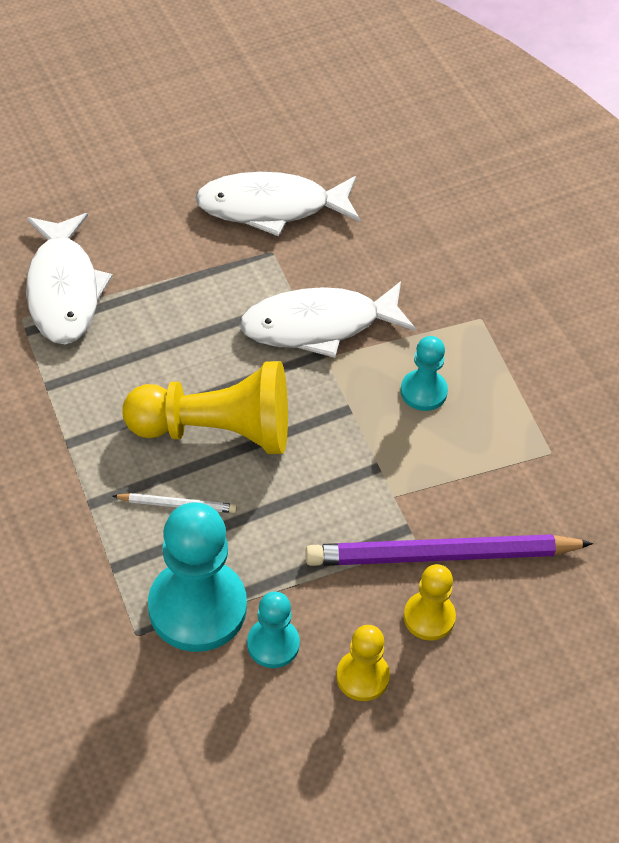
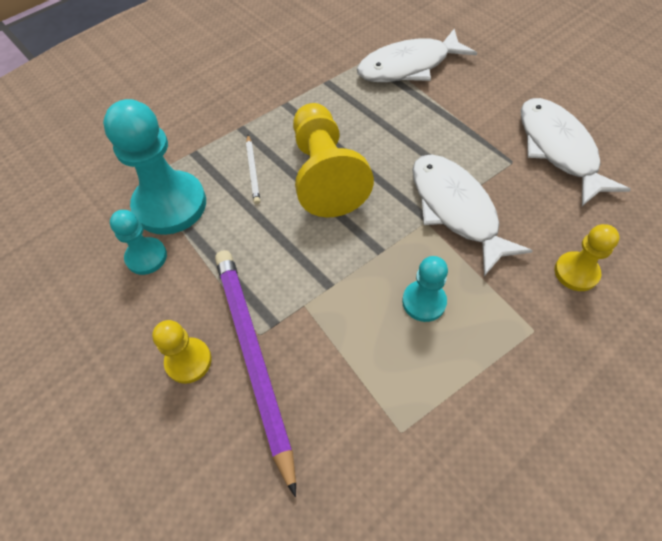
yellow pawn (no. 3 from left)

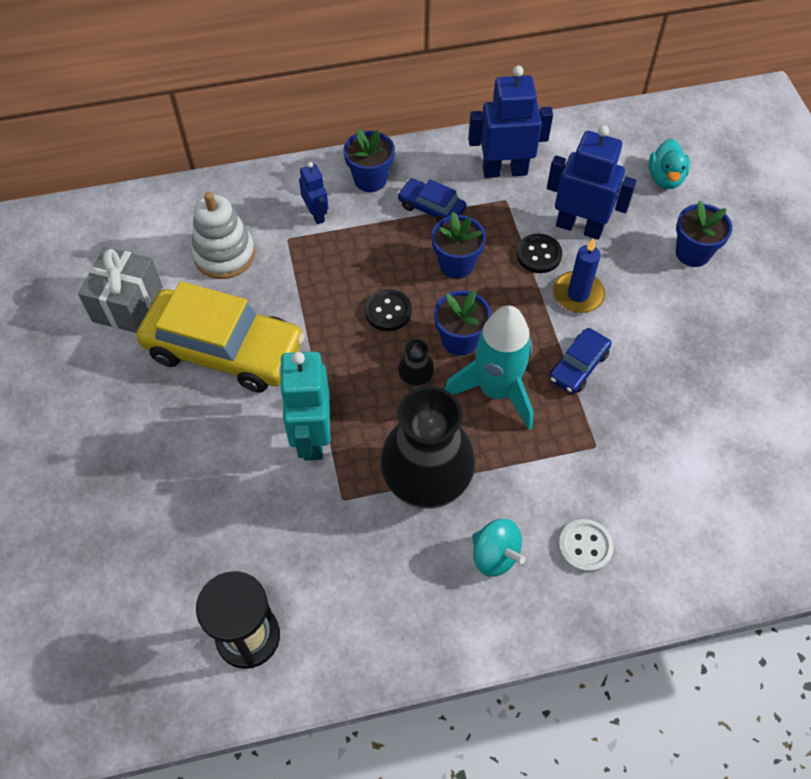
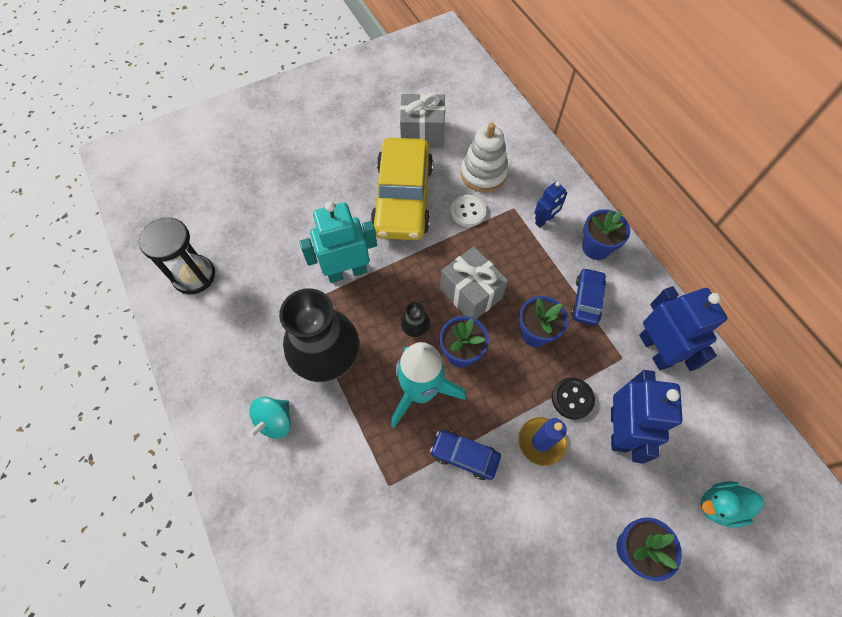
white button; grey gift (no. 2 from left)

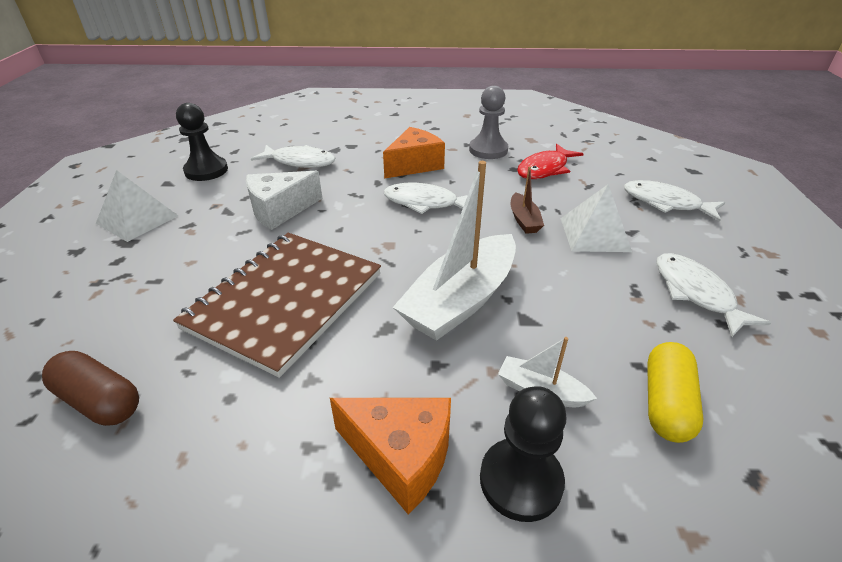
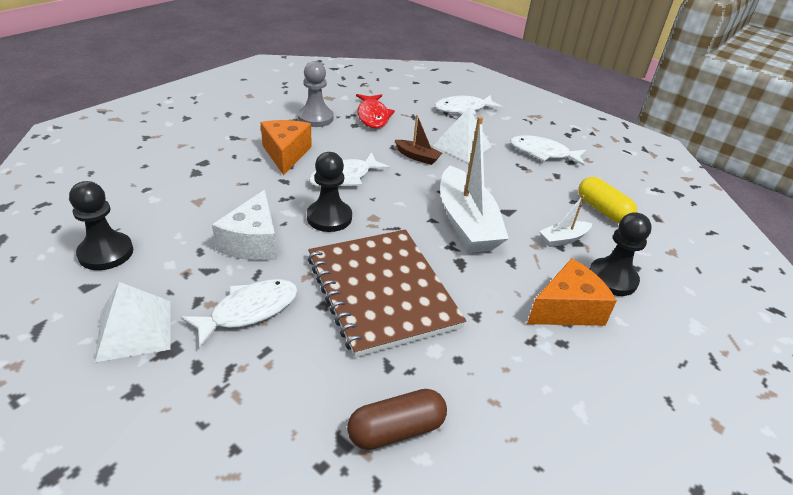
black pawn (no. 2 from left); white fish (no. 1 from left)

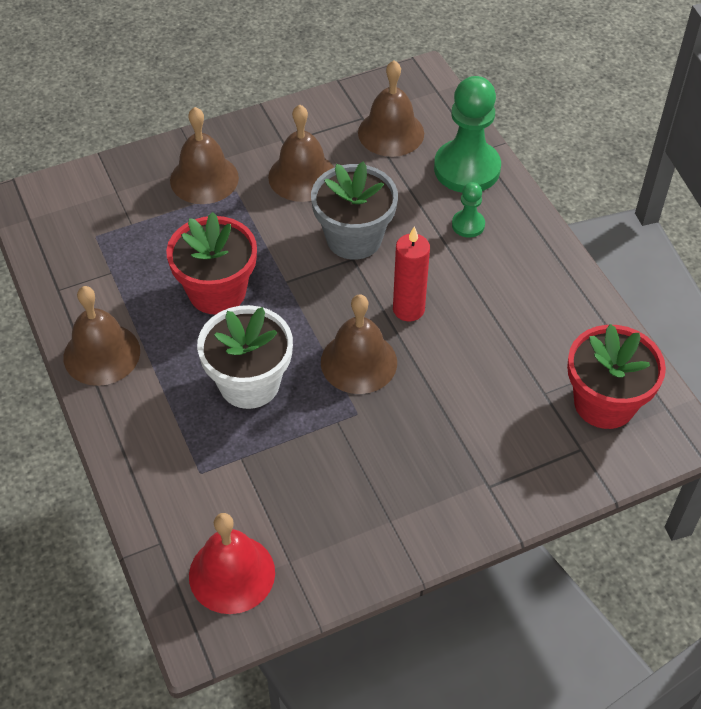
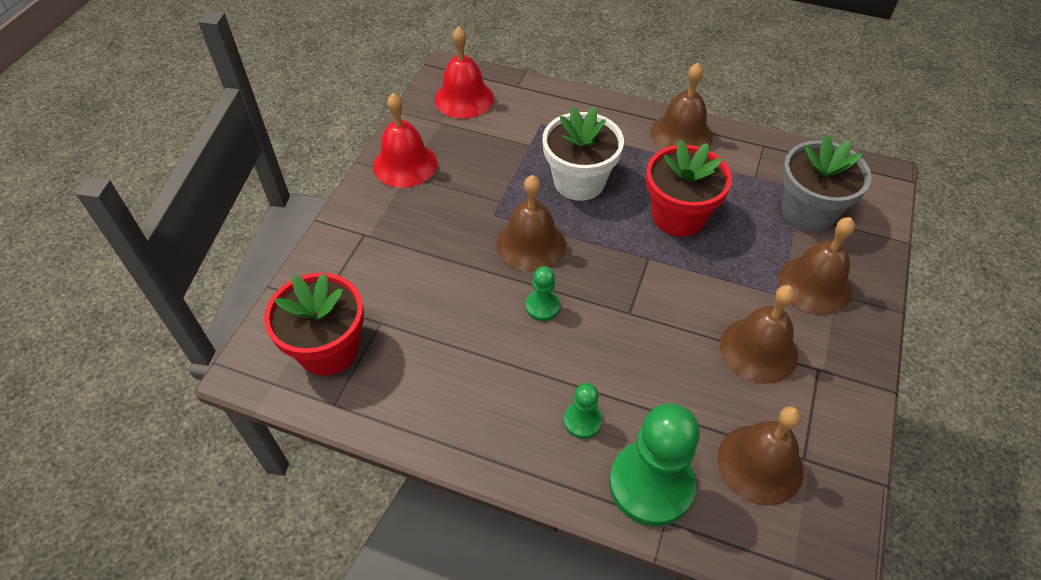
red bell (no. 1 from left); grey flower pot; green pawn (no. 1 from left)

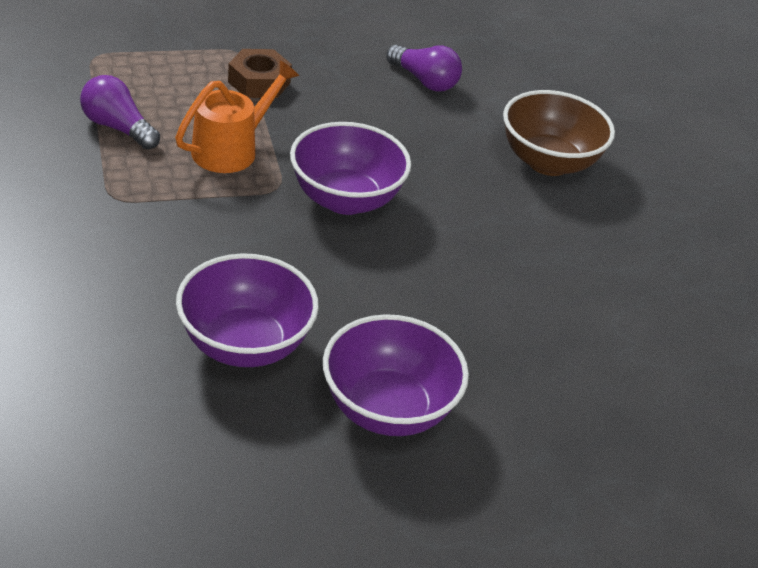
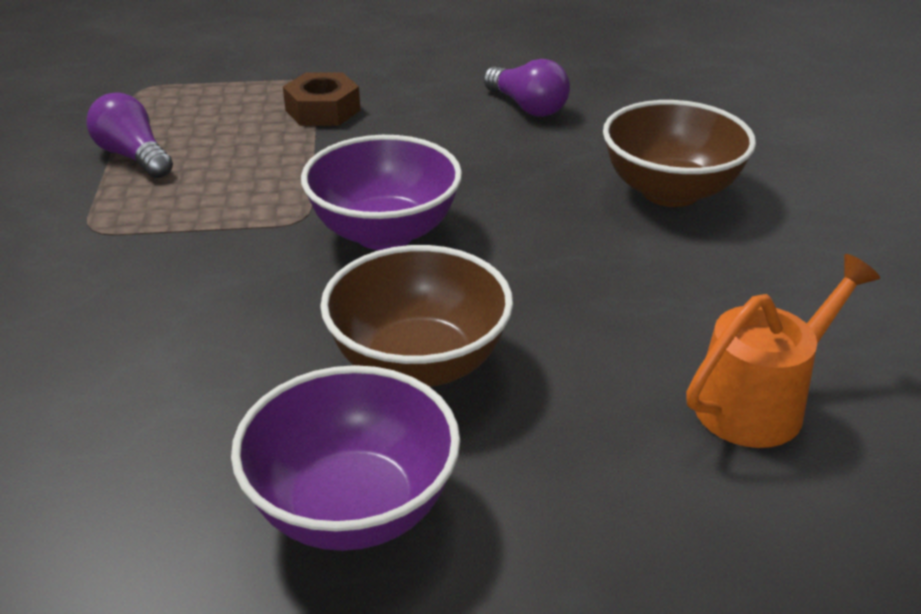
purple bowl (no. 1 from left in the first image); brown bowl (no. 1 from left); orange watering can

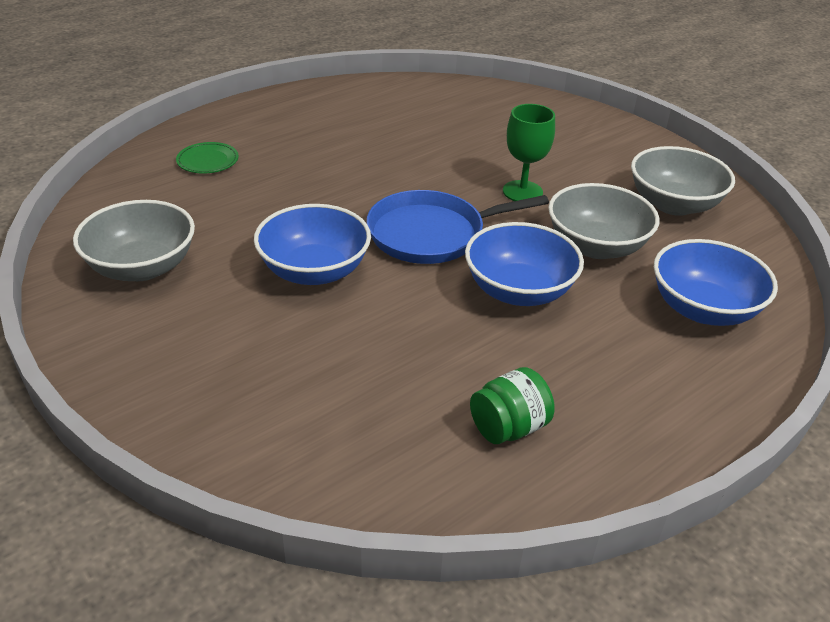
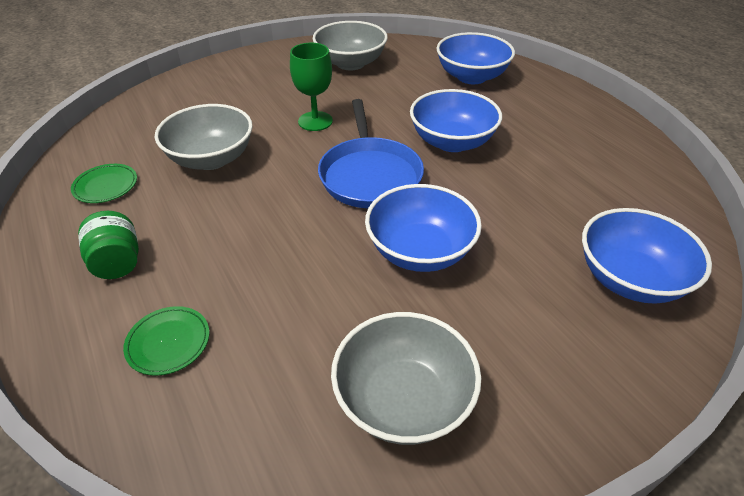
green plate (no. 1 from left); blue bowl (no. 4 from left); green jar; grey bowl (no. 1 from left)

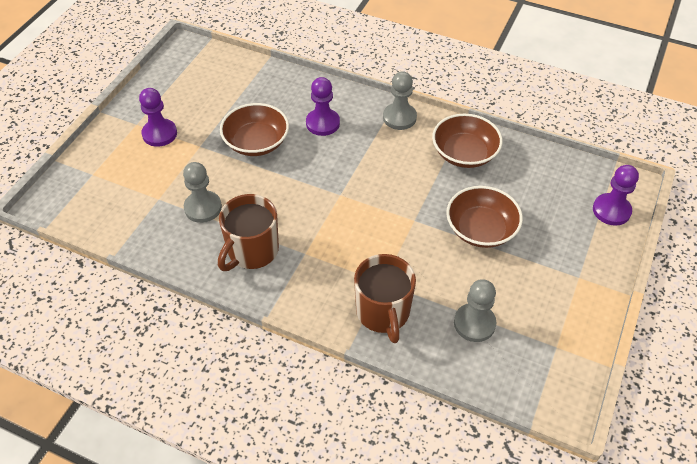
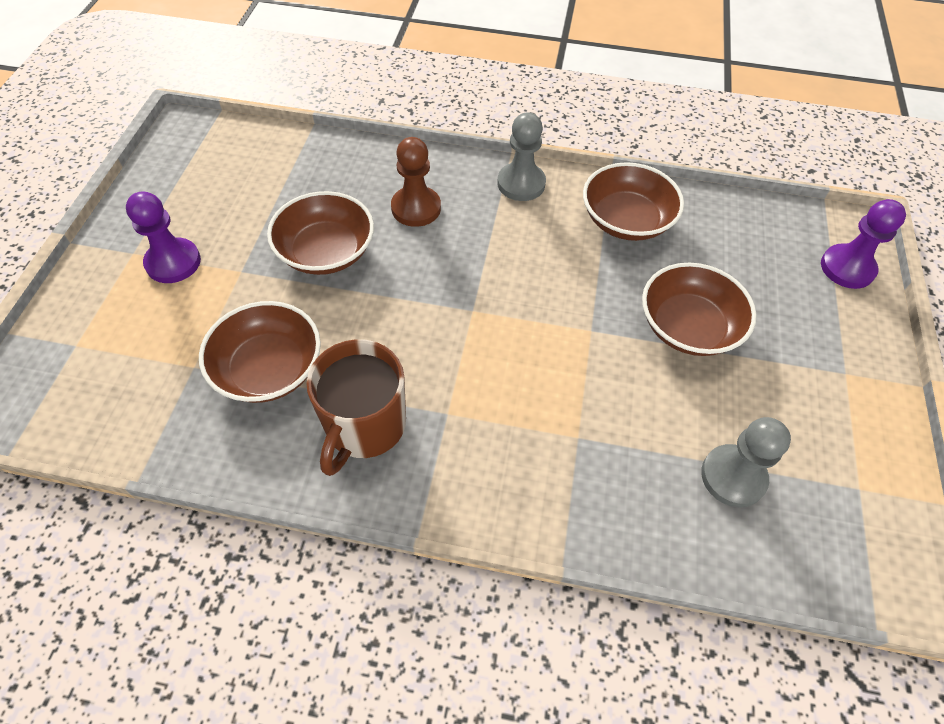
brown mug (no. 2 from left in the first image); brown bowl (no. 1 from left); brown pawn

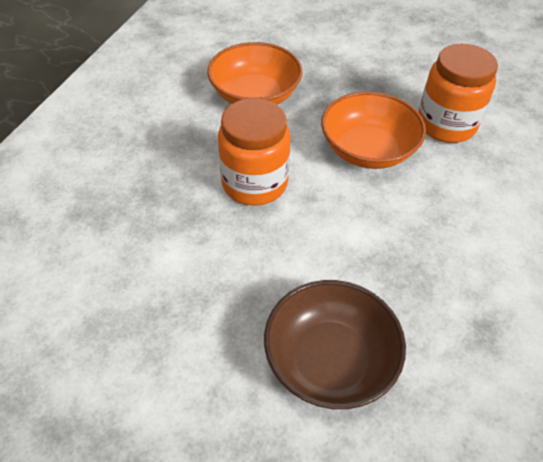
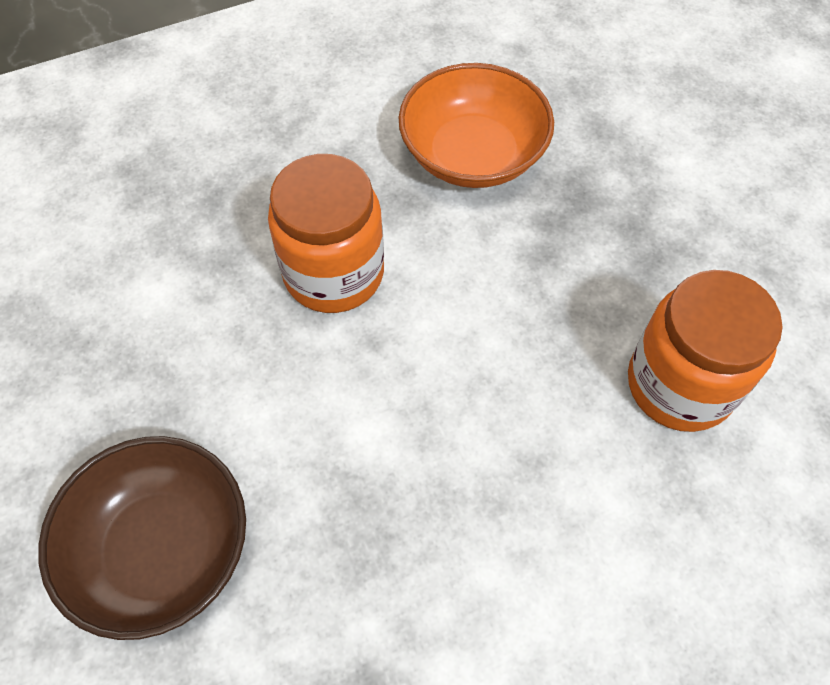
orange bowl (no. 2 from left in the first image)

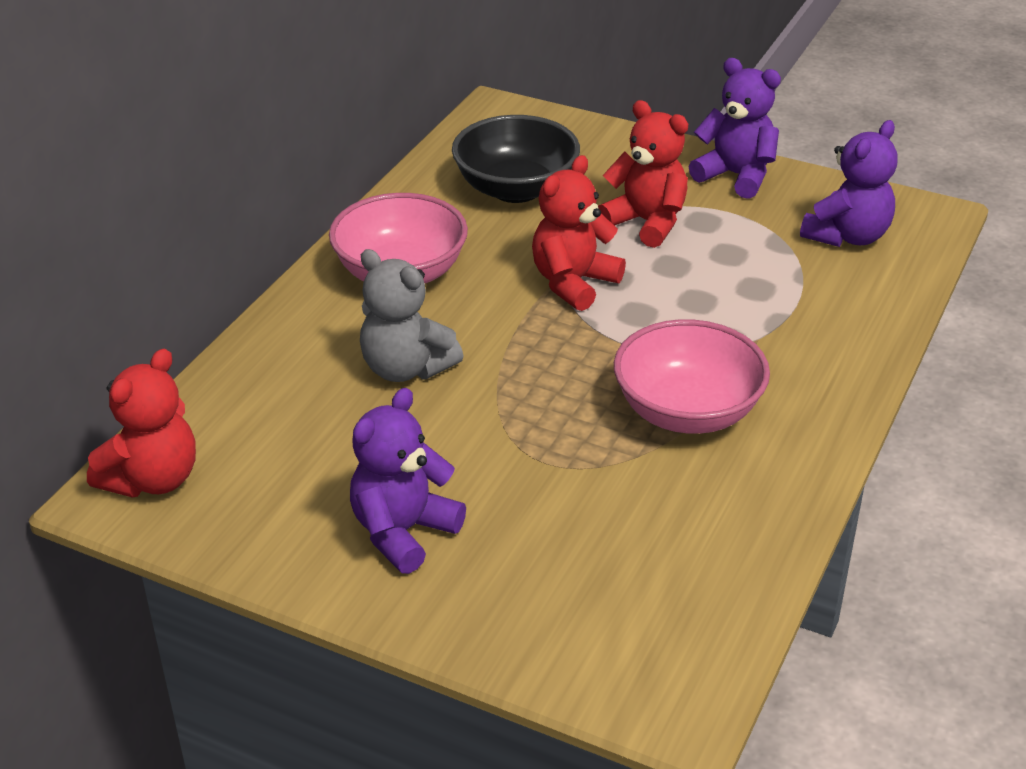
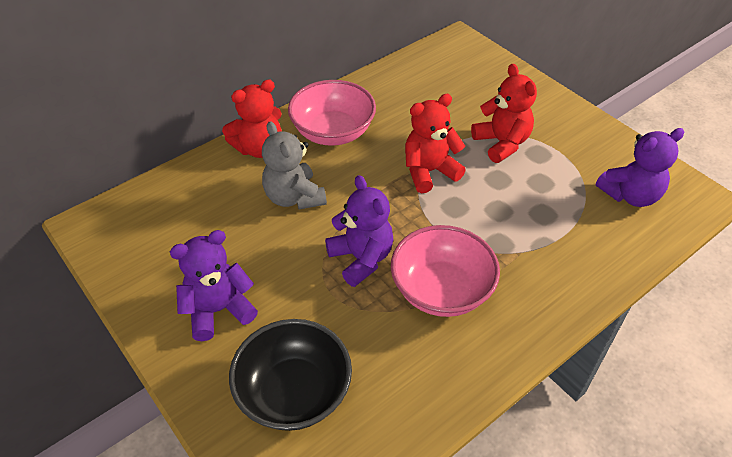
red teddy bear (no. 1 from left); black bowl; purple teddy bear (no. 2 from left)

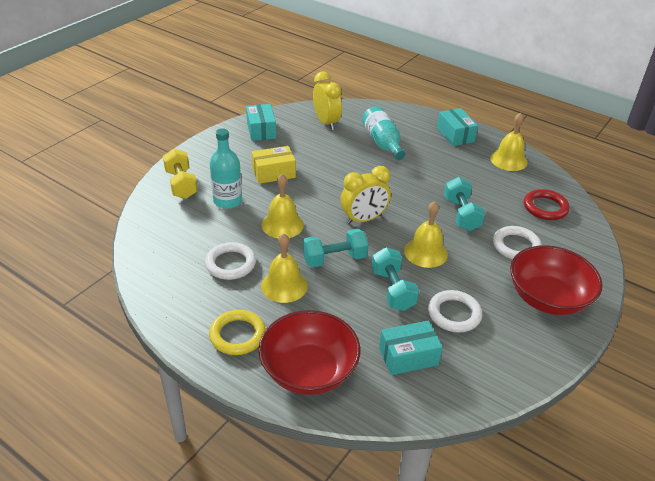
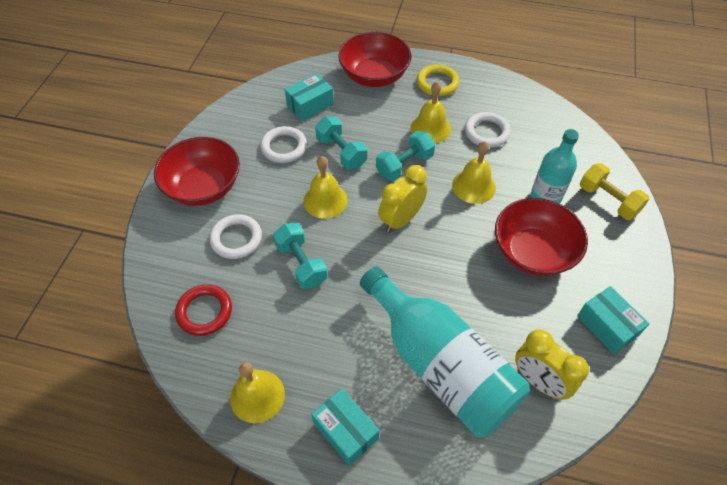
red bowl (no. 3 from left); turquoise bottle (no. 1 from left)

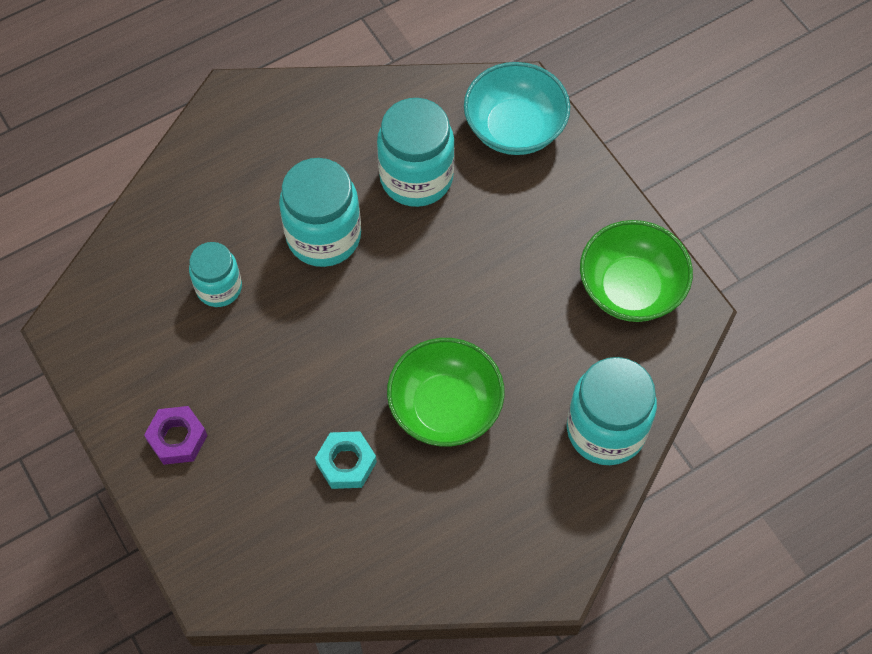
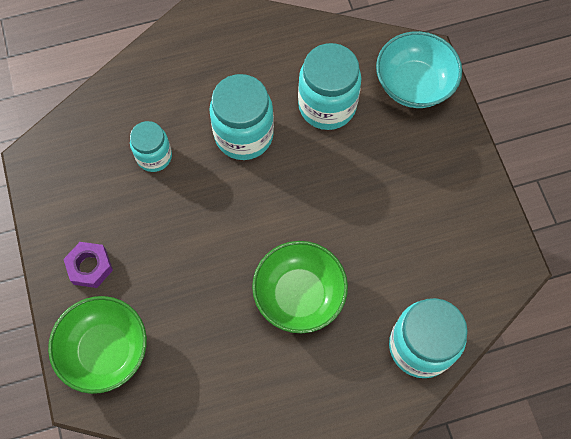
turquoise nut; green bowl (no. 1 from left)

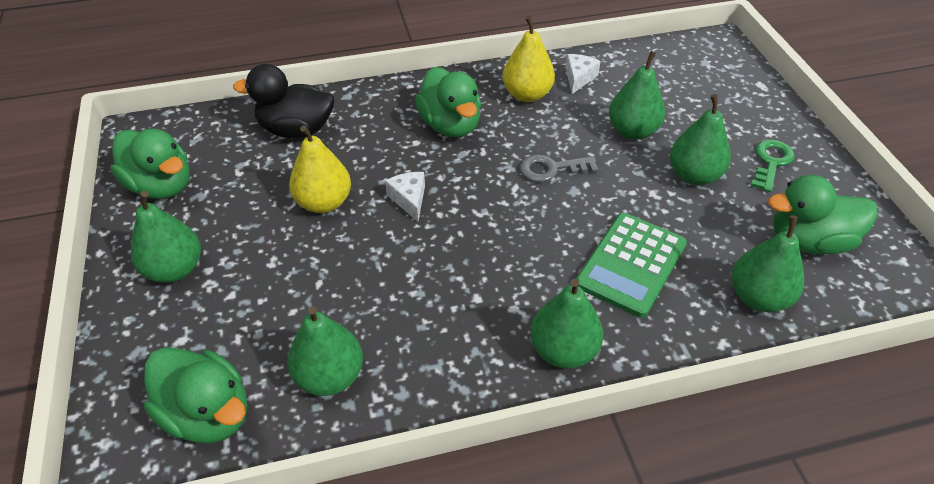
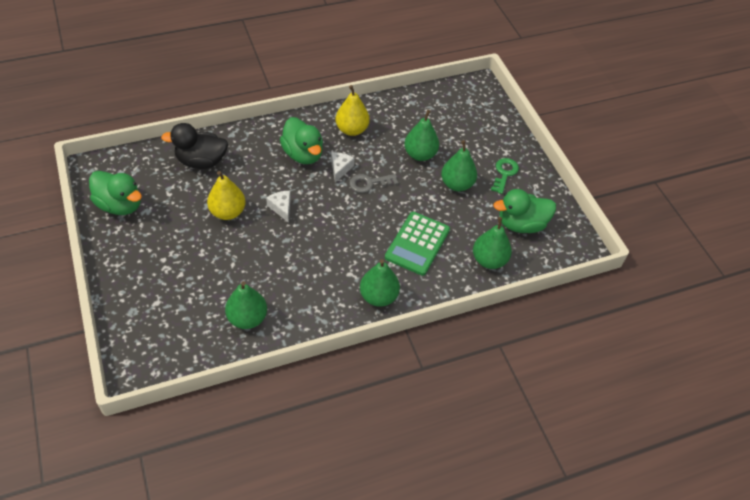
green pear (no. 1 from left in the first image); green duck (no. 2 from left in the first image); white cheese (no. 2 from left)

